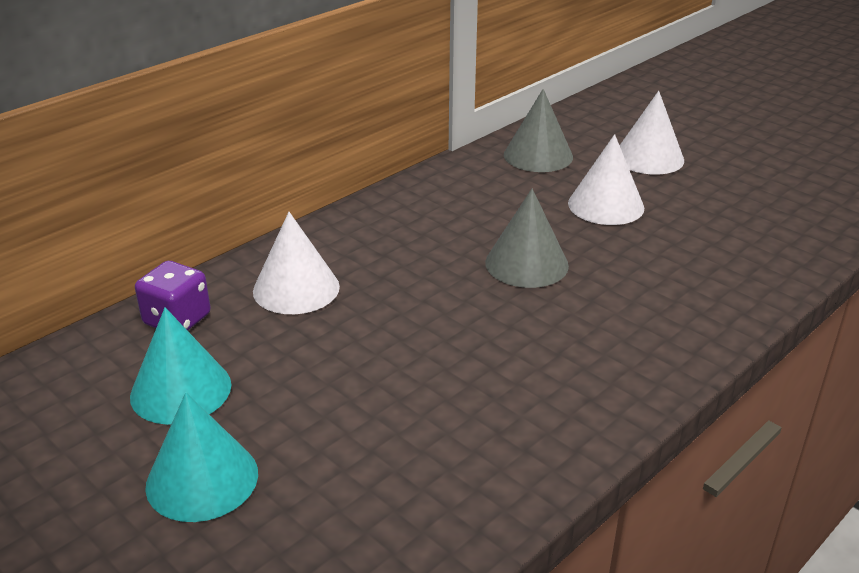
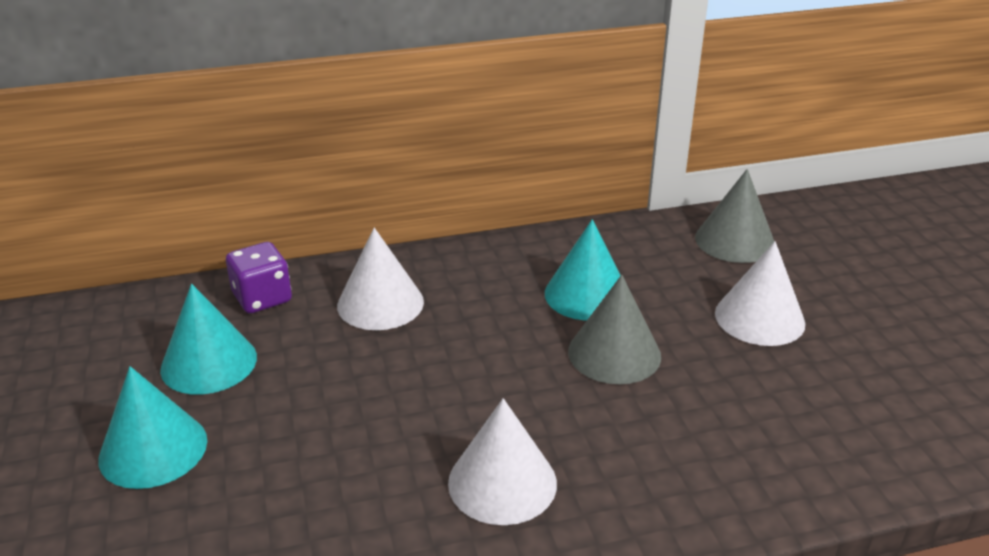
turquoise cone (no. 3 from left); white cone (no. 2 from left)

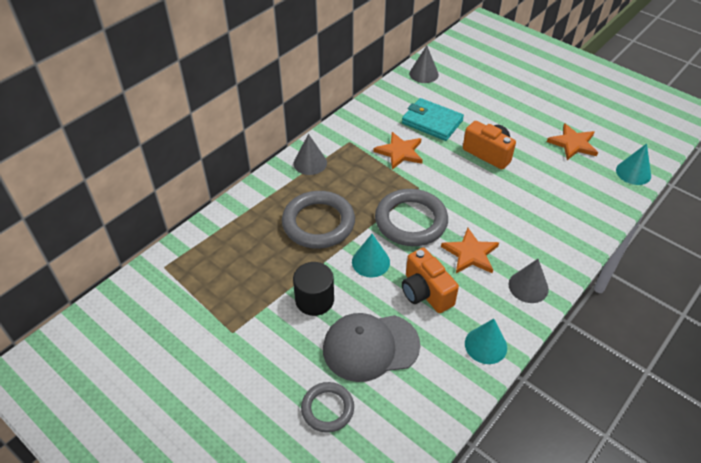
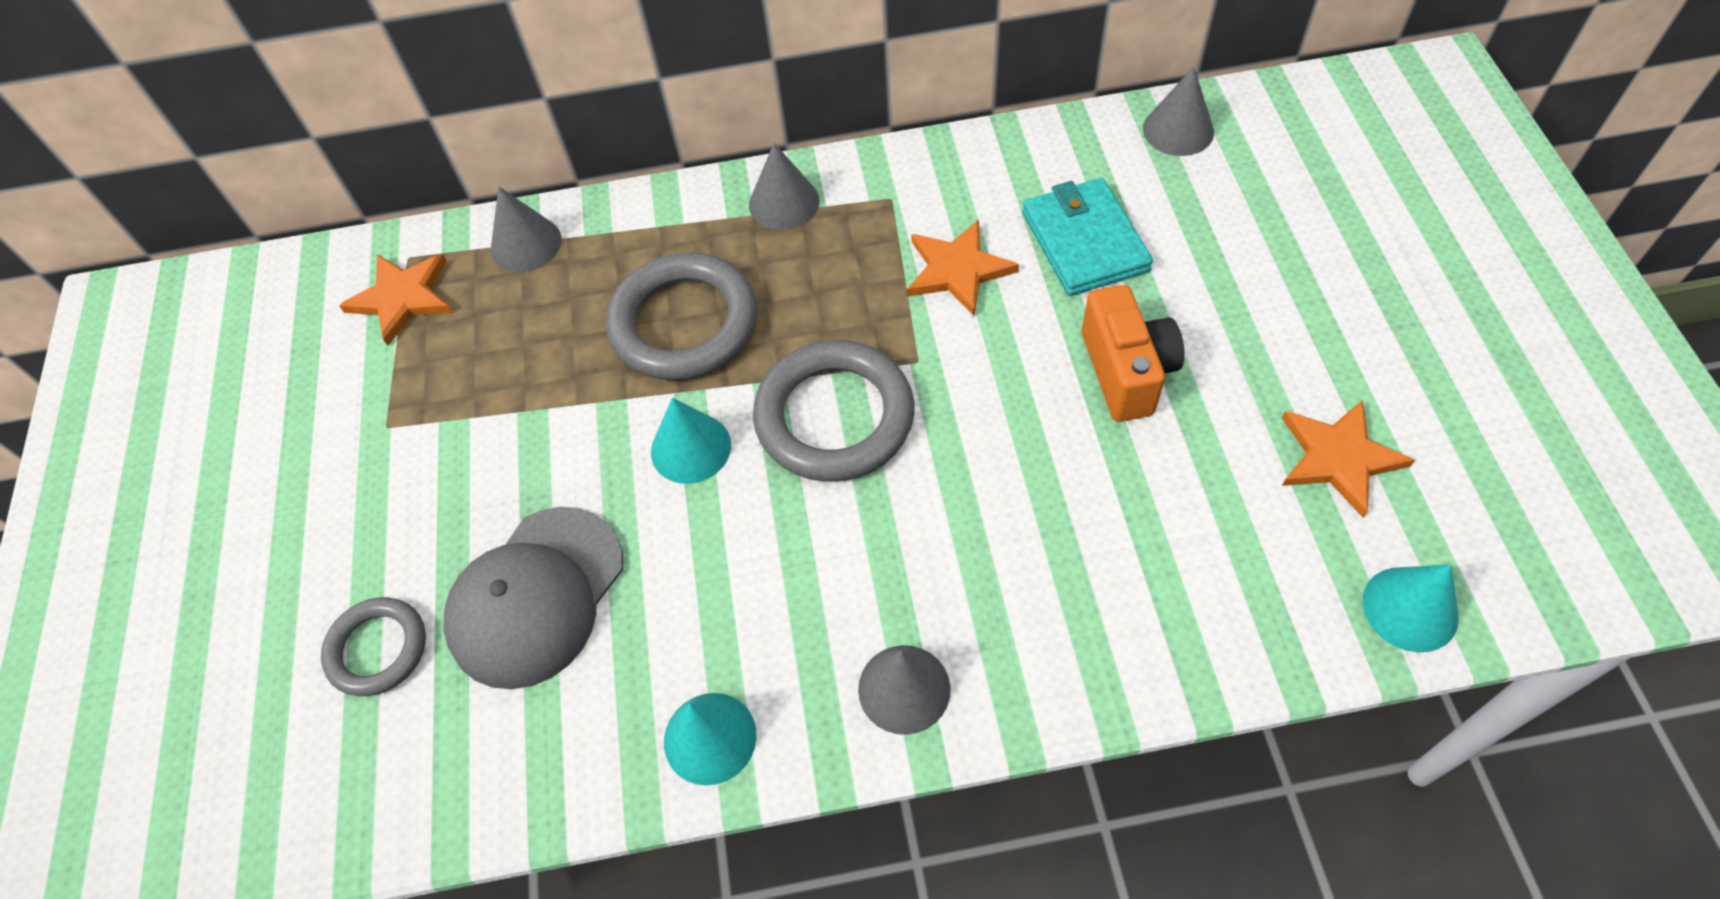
black cylinder; orange camera (no. 1 from left in the first image); grey cone (no. 1 from left); orange star (no. 1 from left); grey cap

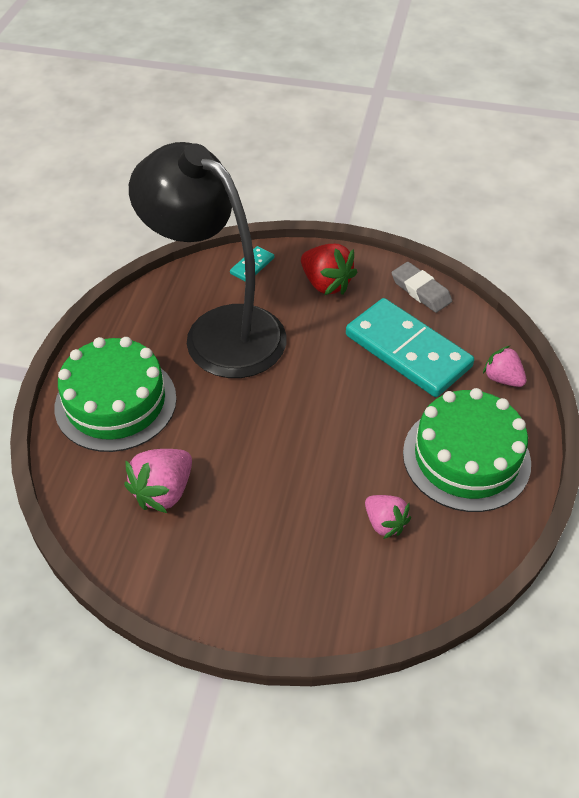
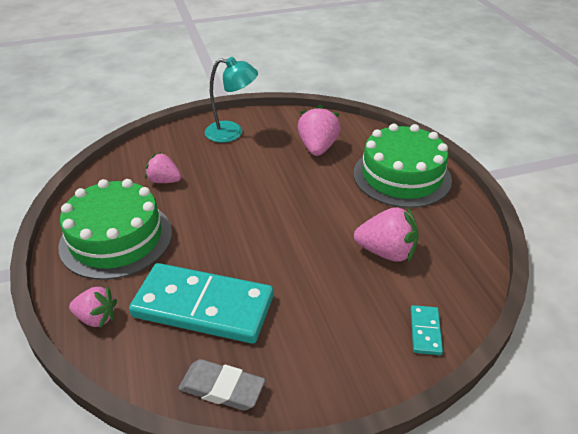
red strawberry; turquoise lamp; pink strawberry (no. 4 from left)

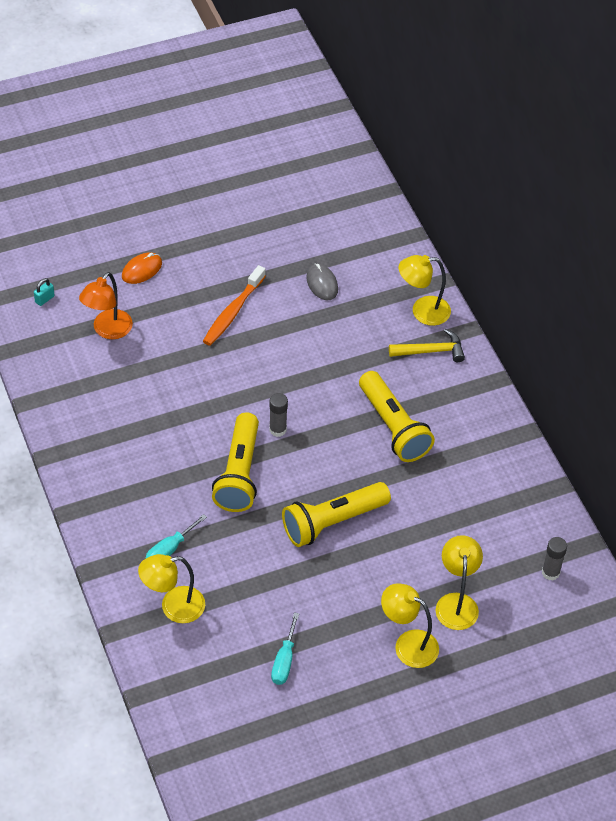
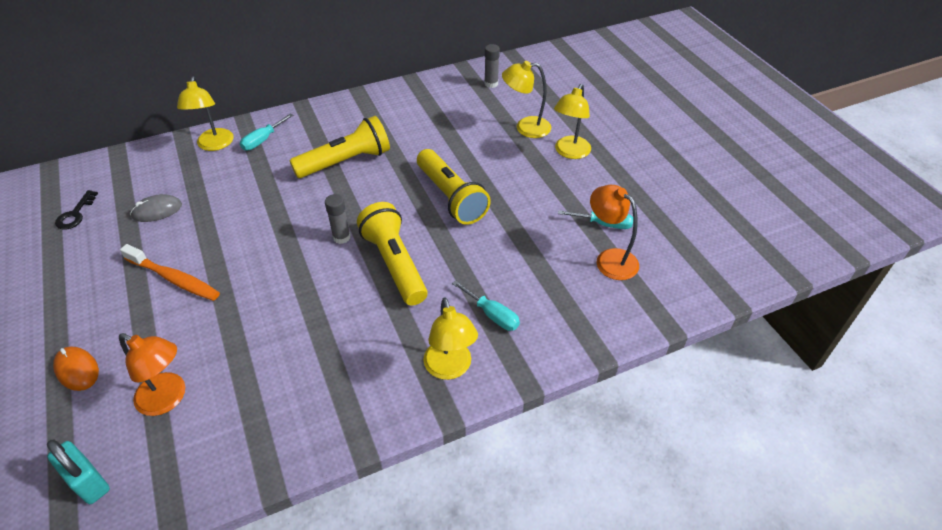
black key; orange lamp (no. 2 from left); yellow lamp (no. 2 from left); turquoise screwdriver (no. 1 from left); yellow flashlight (no. 2 from left); turquoise padlock

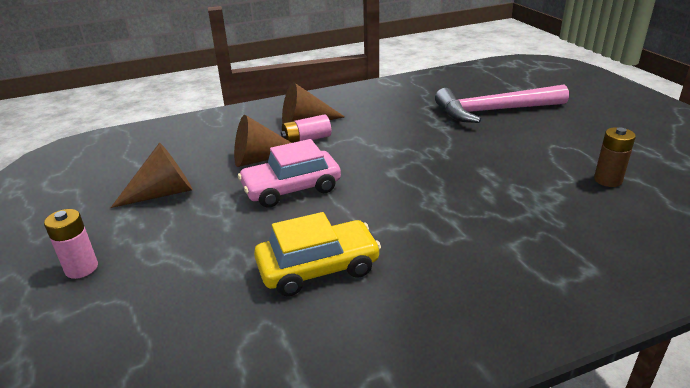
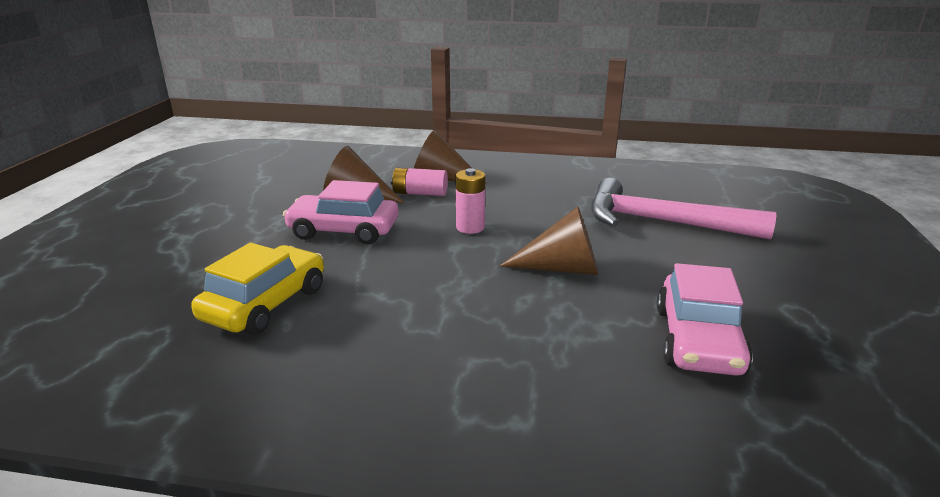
pink battery (no. 2 from left); brown cone (no. 3 from left); pink car (no. 2 from left); yellow car

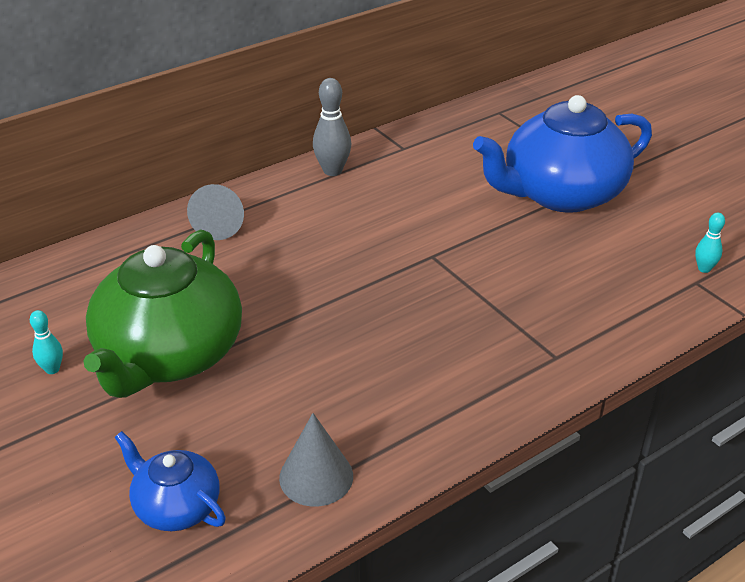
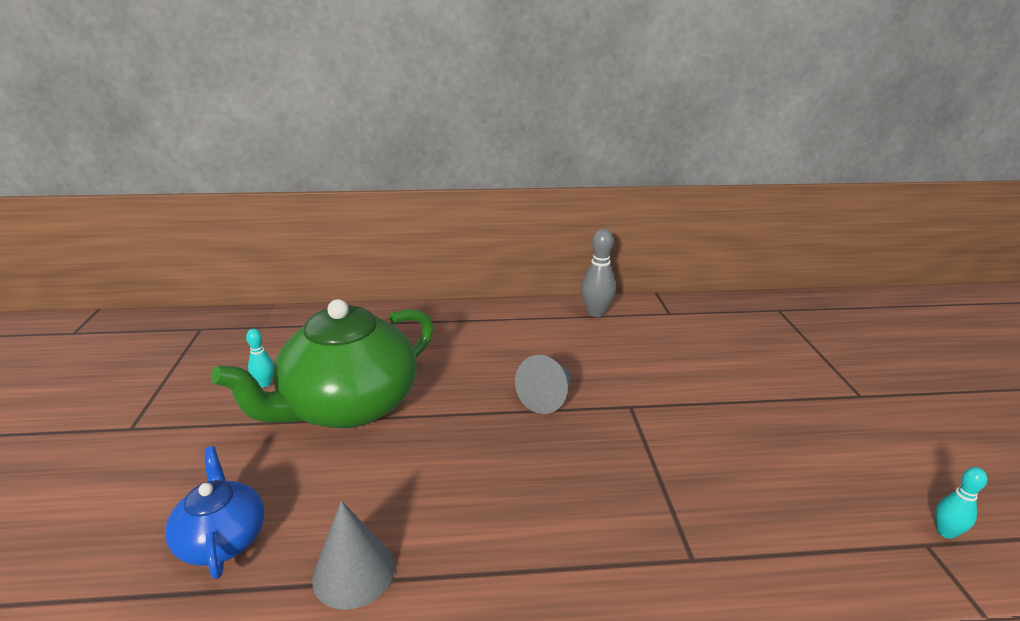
blue teapot (no. 2 from left in the first image); grey cone (no. 2 from left)

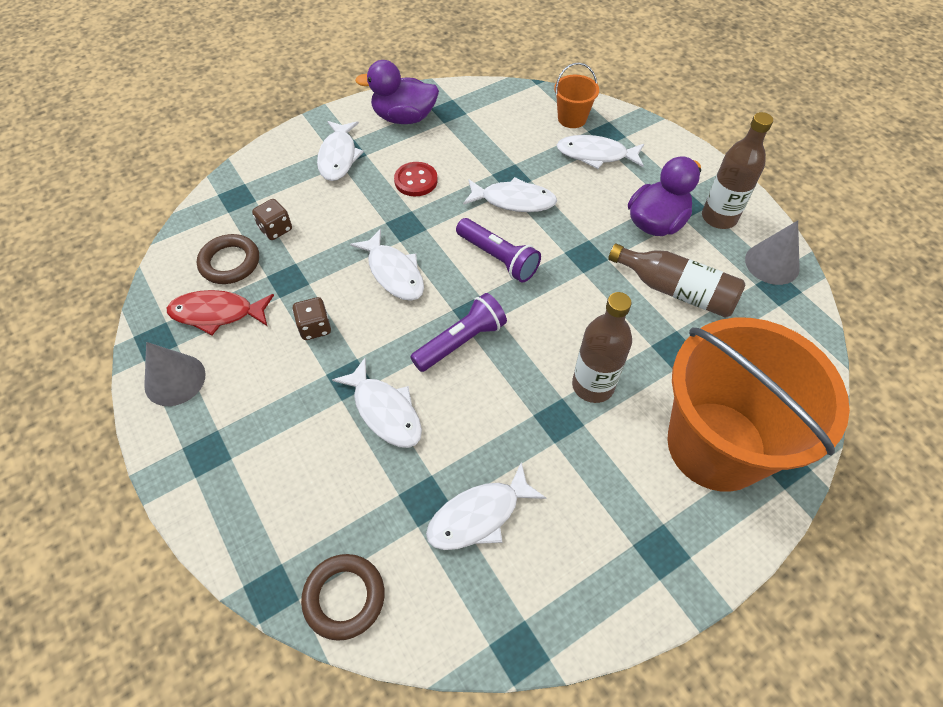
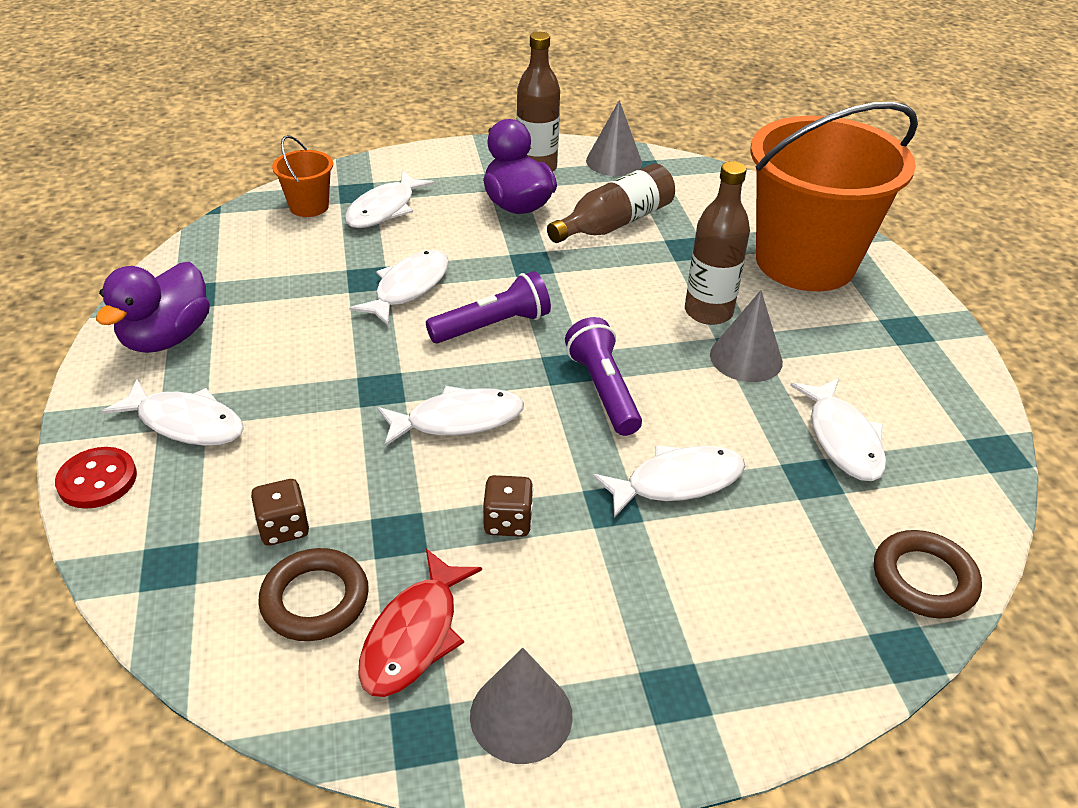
grey cone (no. 3 from left); red button

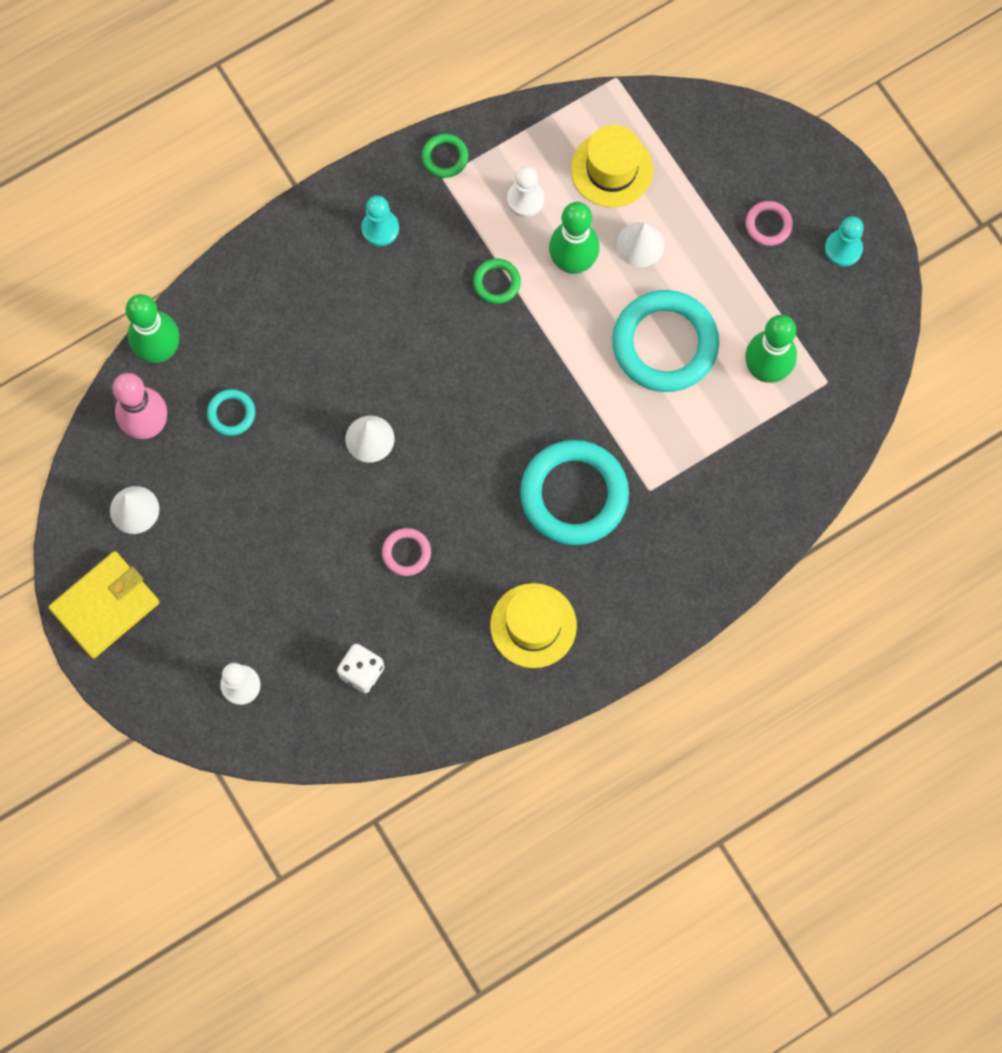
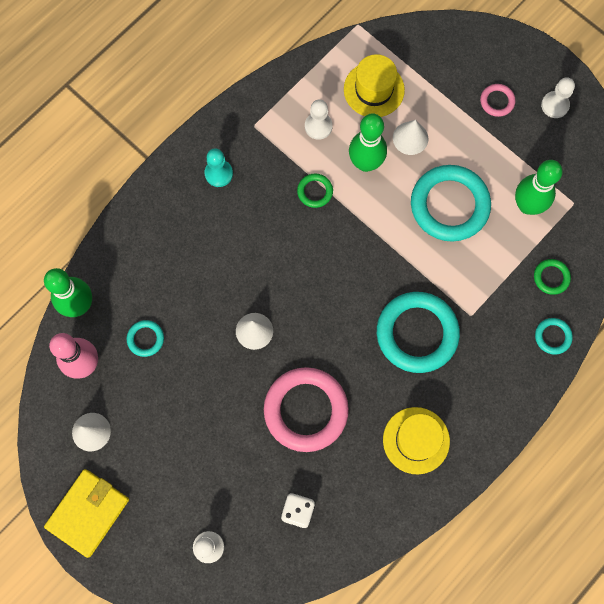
turquoise ring (no. 4 from left); green ring (no. 2 from left); white pawn (no. 3 from left); pink ring (no. 1 from left)

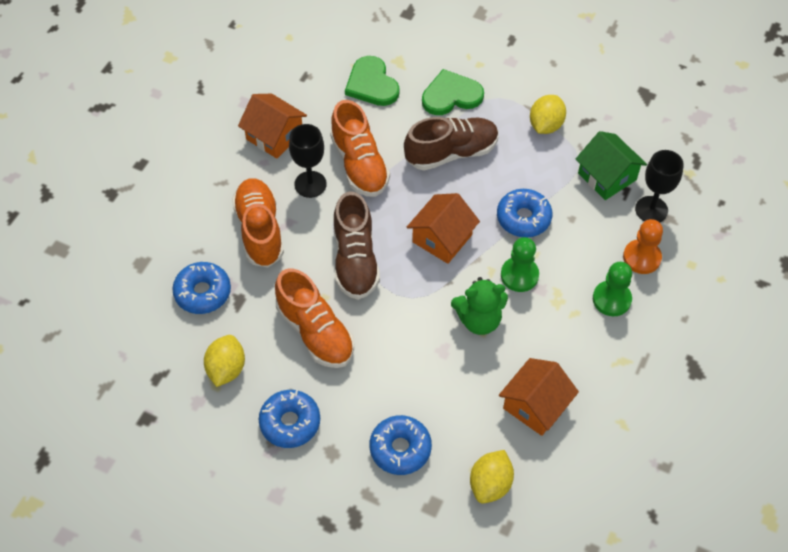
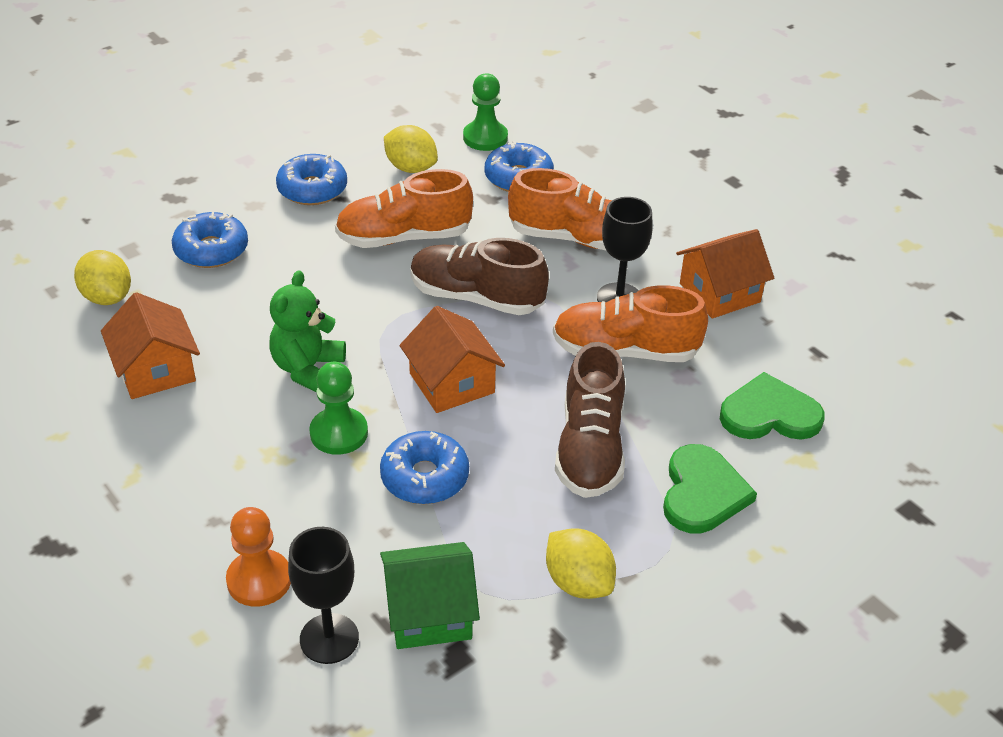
green pawn (no. 2 from left)

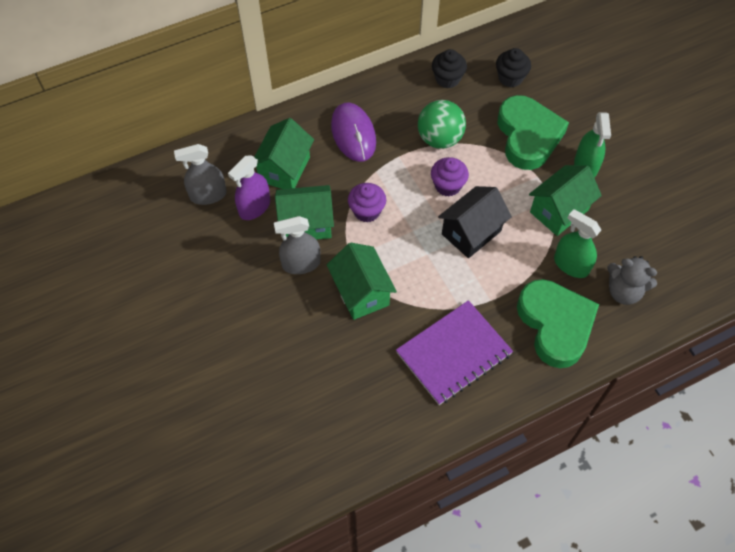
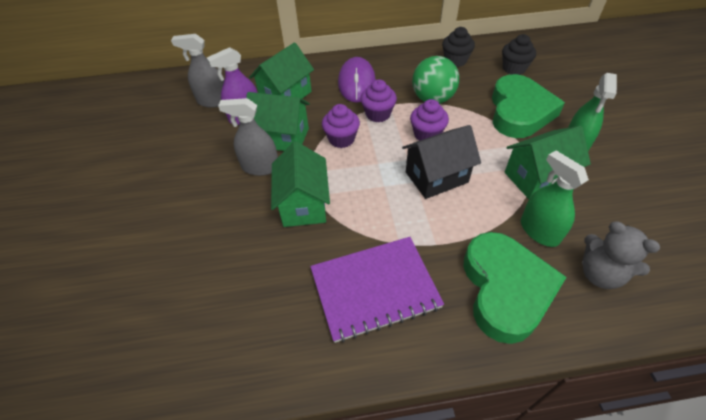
purple cupcake (no. 2 from left)

